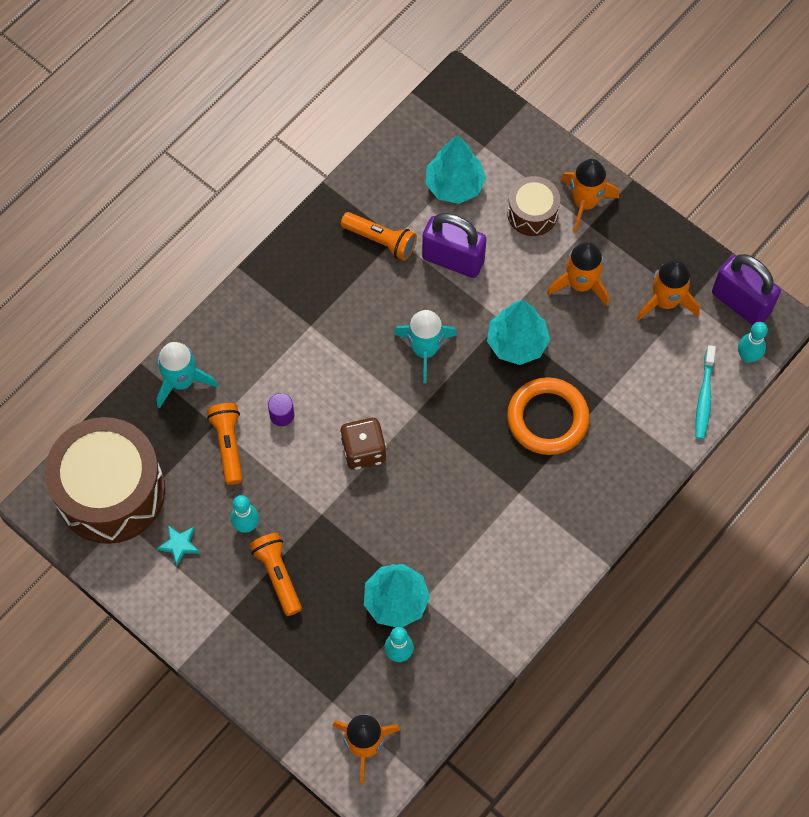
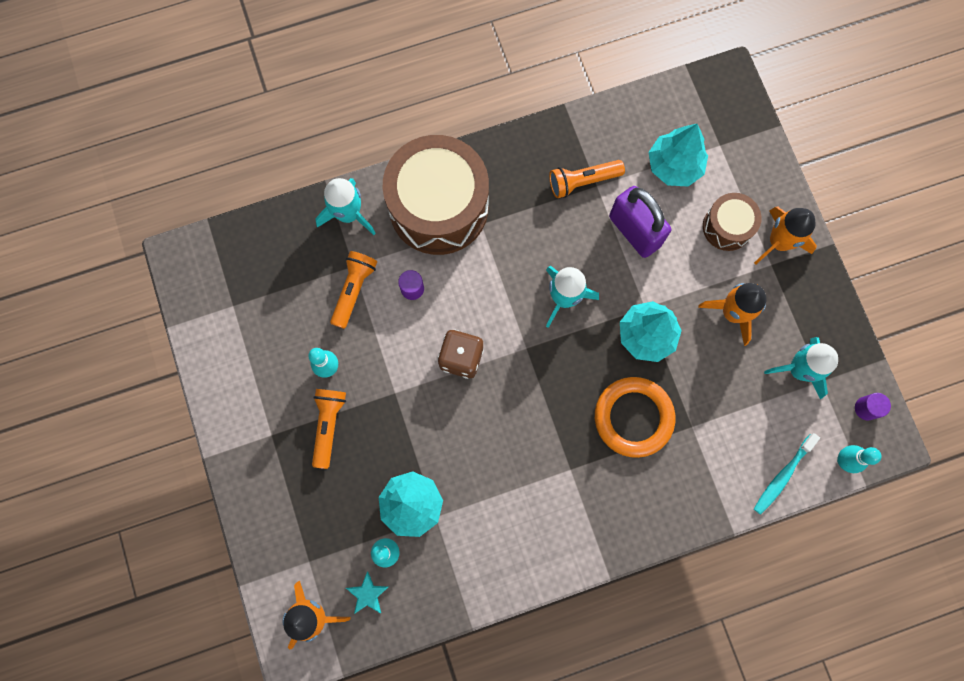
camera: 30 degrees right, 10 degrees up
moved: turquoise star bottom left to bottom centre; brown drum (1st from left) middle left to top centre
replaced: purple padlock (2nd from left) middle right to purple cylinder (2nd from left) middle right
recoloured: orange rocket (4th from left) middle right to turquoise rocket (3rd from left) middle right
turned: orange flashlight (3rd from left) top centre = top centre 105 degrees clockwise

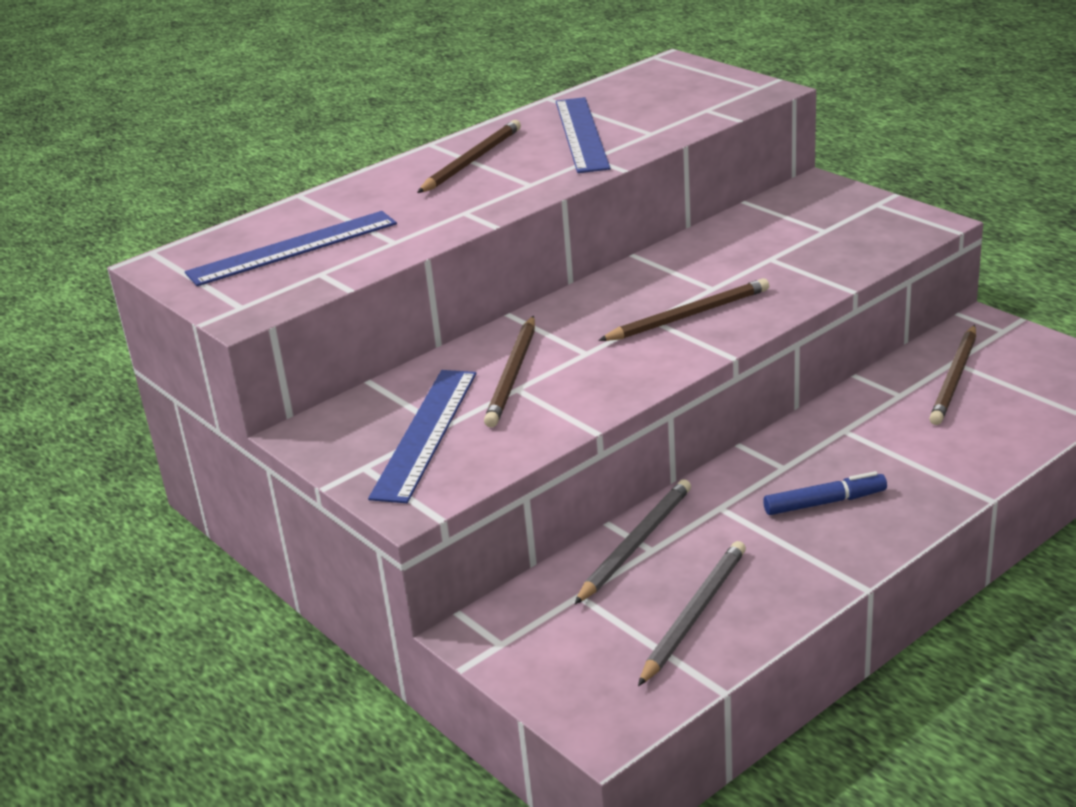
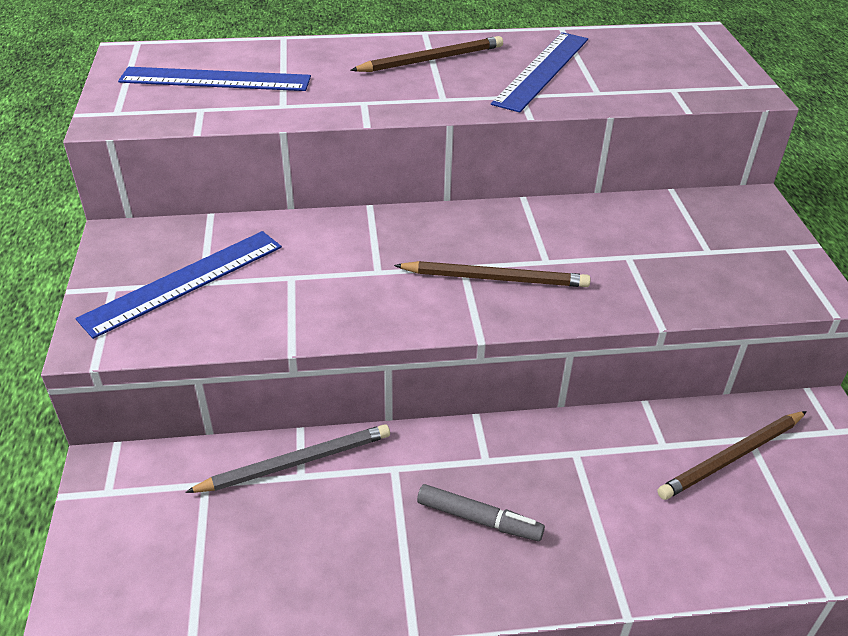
camera: 30 degrees right, 10 degrees up
removed: brown pencil (2nd from left) centre; grey pencil (2nd from left) bottom centre
recoloured: blue marker middle right to grey marker bottom centre

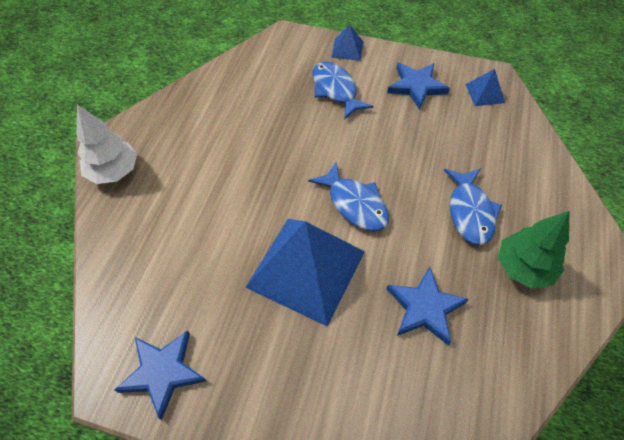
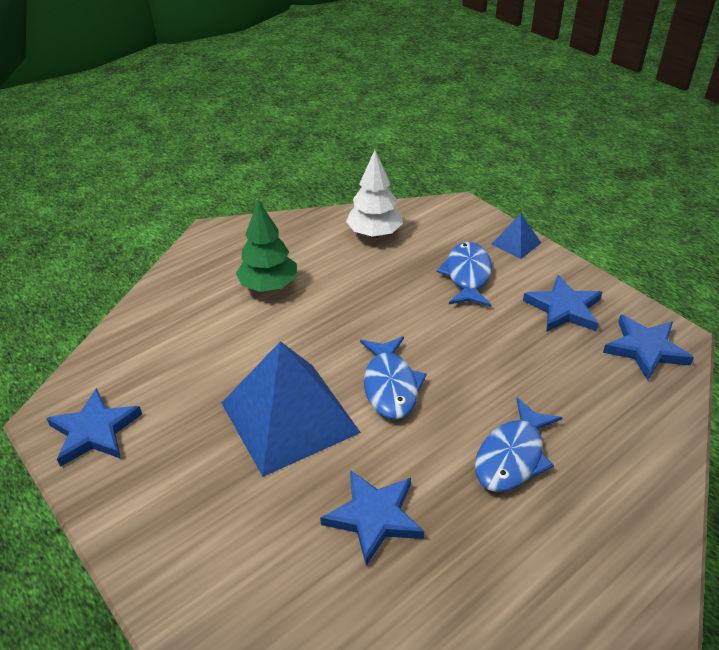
camera: 35 degrees right, 15 degrees down
moved: green tree middle right to centre; white tree top left to top centre
replaced: blue pyramid (3rd from left) top right to blue star (4th from left) middle right

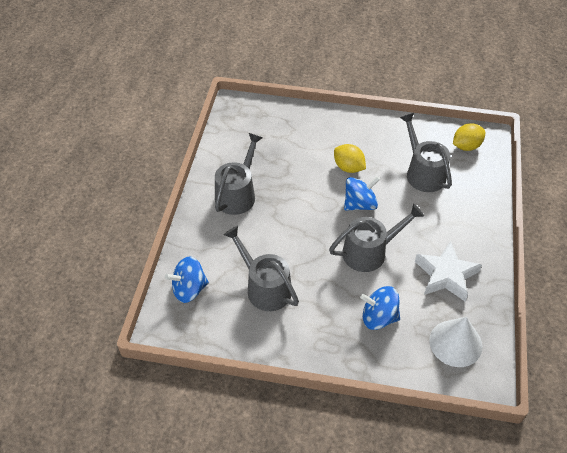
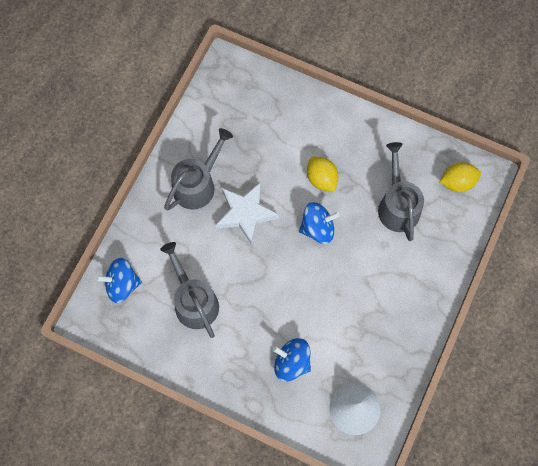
camera: 15 degrees right, 20 degrees up
removed: grey watering can (3rd from left) centre
moved: white star middle right to centre

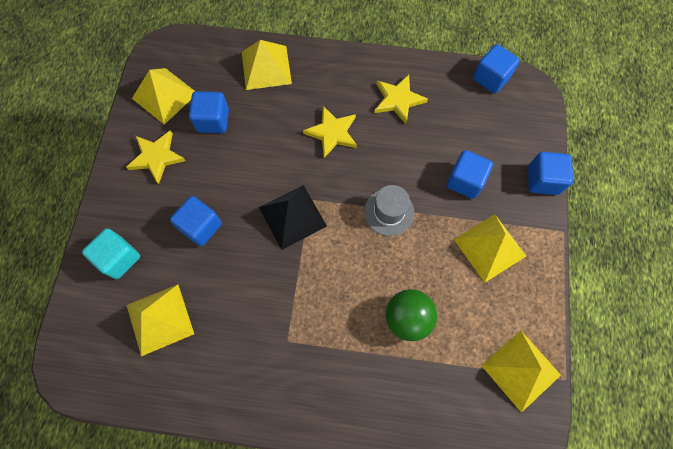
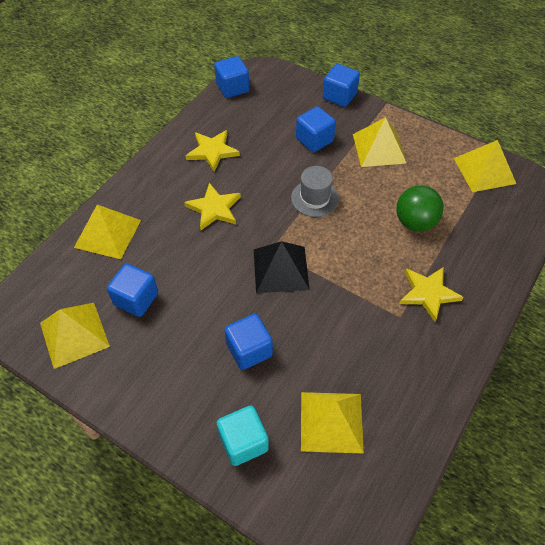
camera: 65 degrees left, 15 degrees down
moved: yellow star (1st from left in the first image) middle left to yellow star (3rd from left) middle right

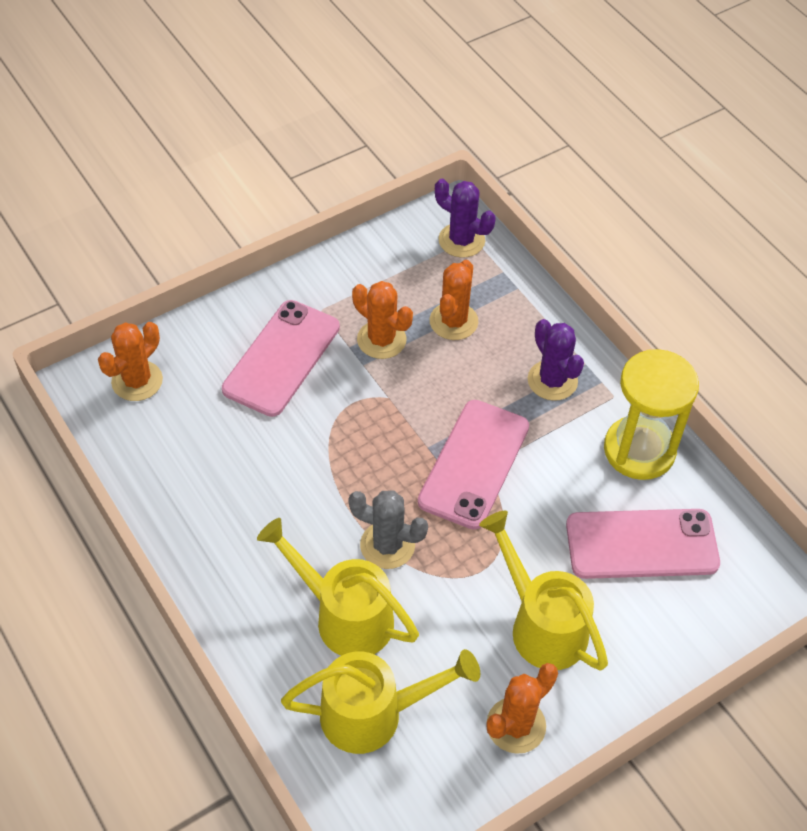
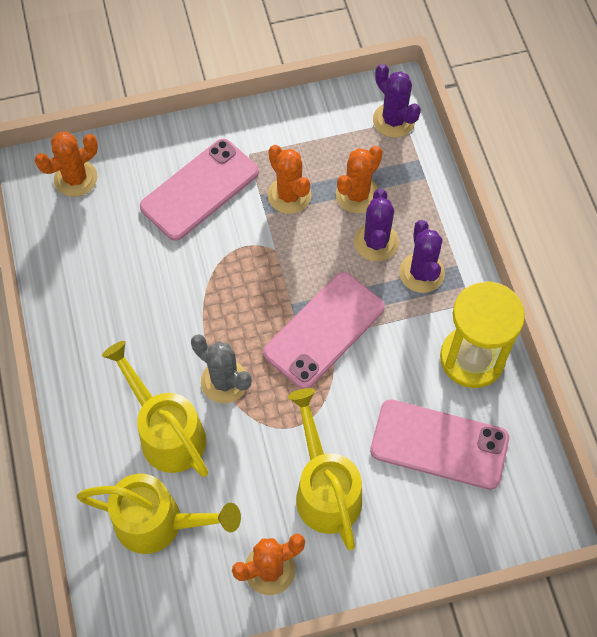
camera: 20 degrees right, 10 degrees up
added: purple cactus (1st from left) centre

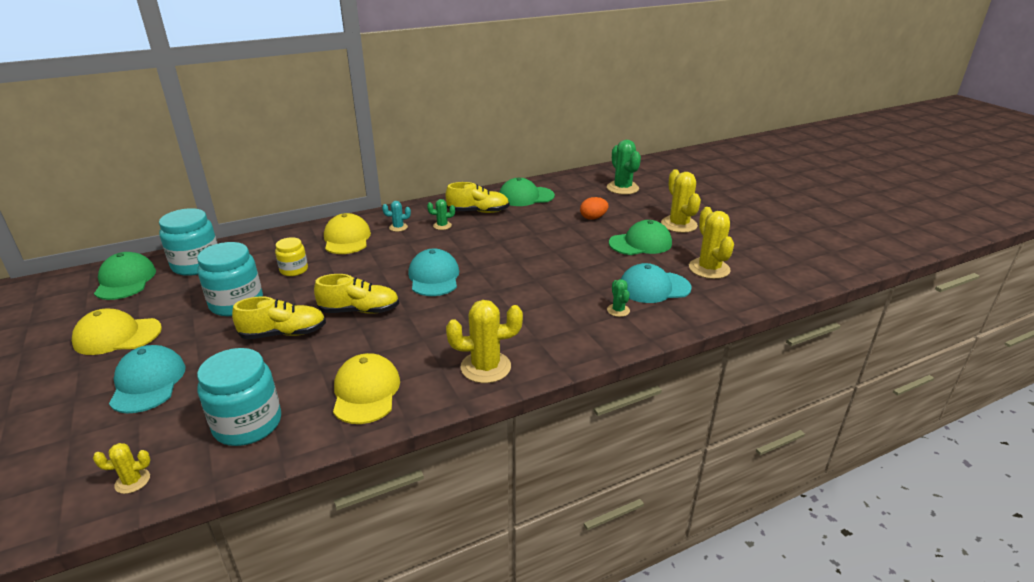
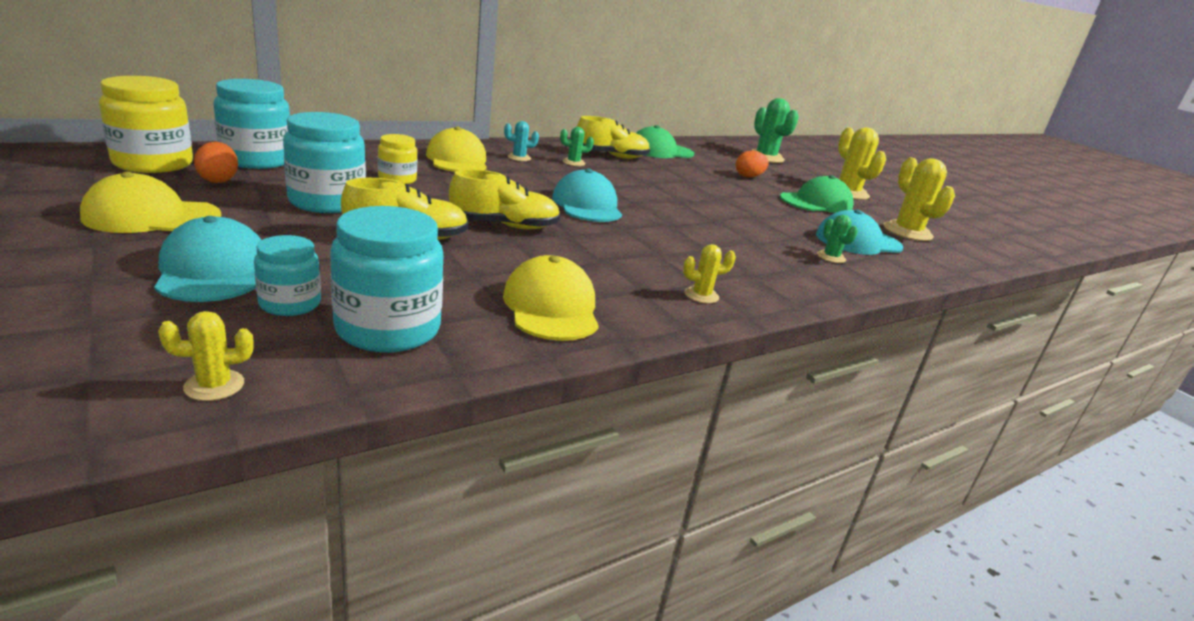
camera: 10 degrees left, 5 degrees down
added: orange egg (1st from left) top left; turquoise jar (2nd from left) middle left
replaced: green cap (1st from left) middle left to yellow jar (1st from left) top left
resized: yellow cactus (2nd from left) centre = centre x0.51

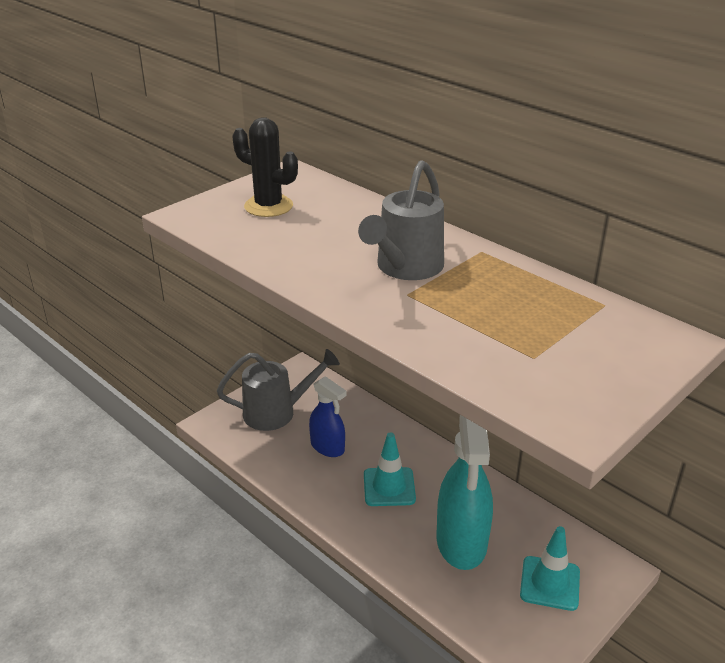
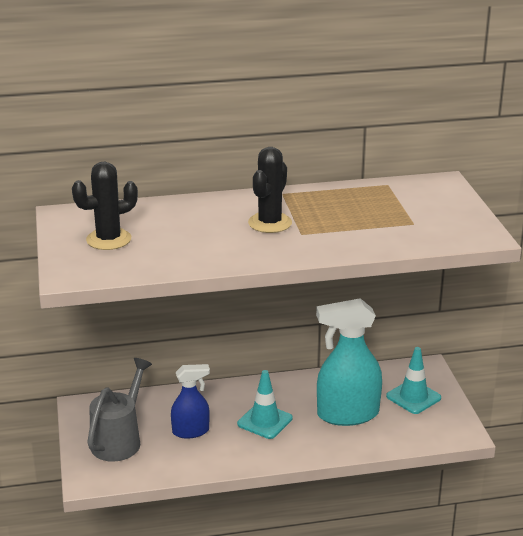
camera: 55 degrees left, 5 degrees down
replaced: grey watering can (2nd from left) top centre to black cactus (2nd from left) centre
turned: turquoise spray bottle bottom centre = bottom right 135 degrees clockwise

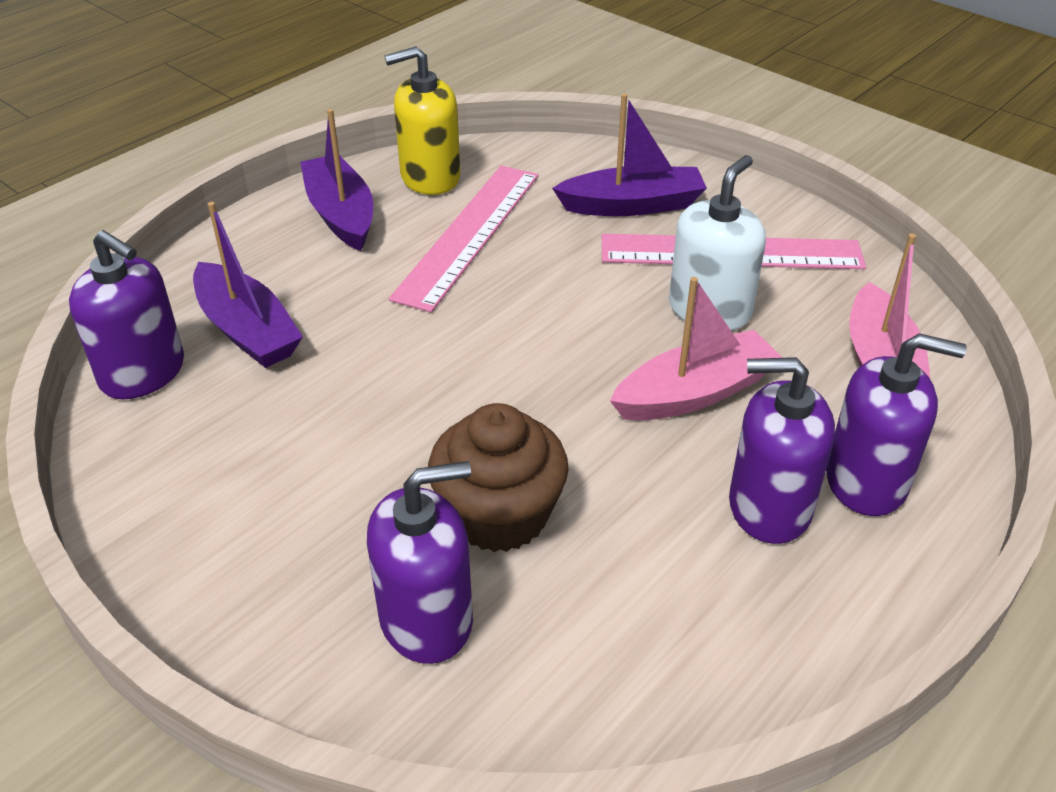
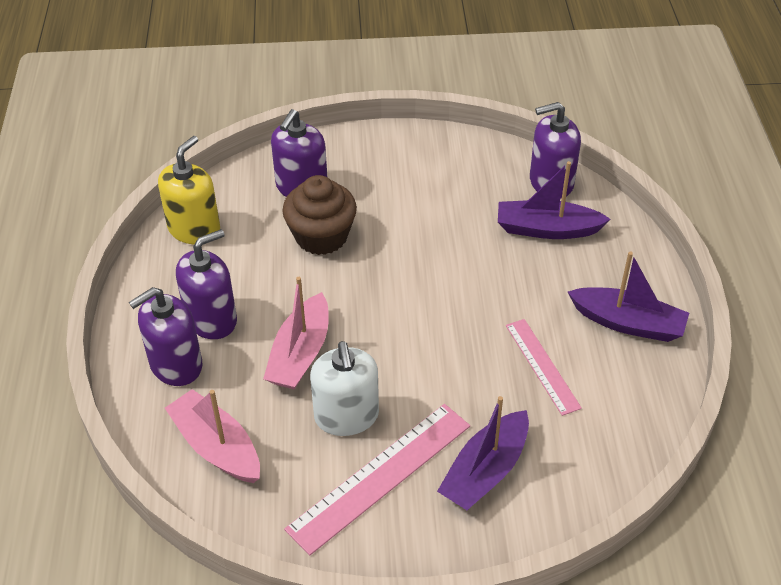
camera: 135 degrees right, 5 degrees up
moved: yellow soap dispenser top centre to top left
resized: pink ruler (1st from left in the first image) top centre = middle right x0.61

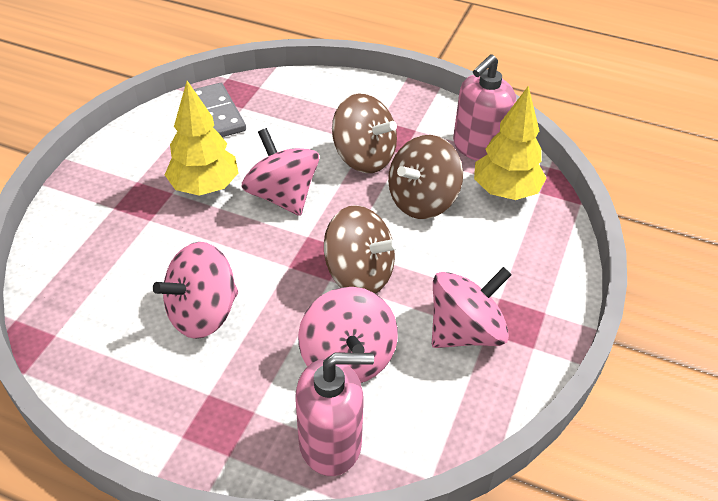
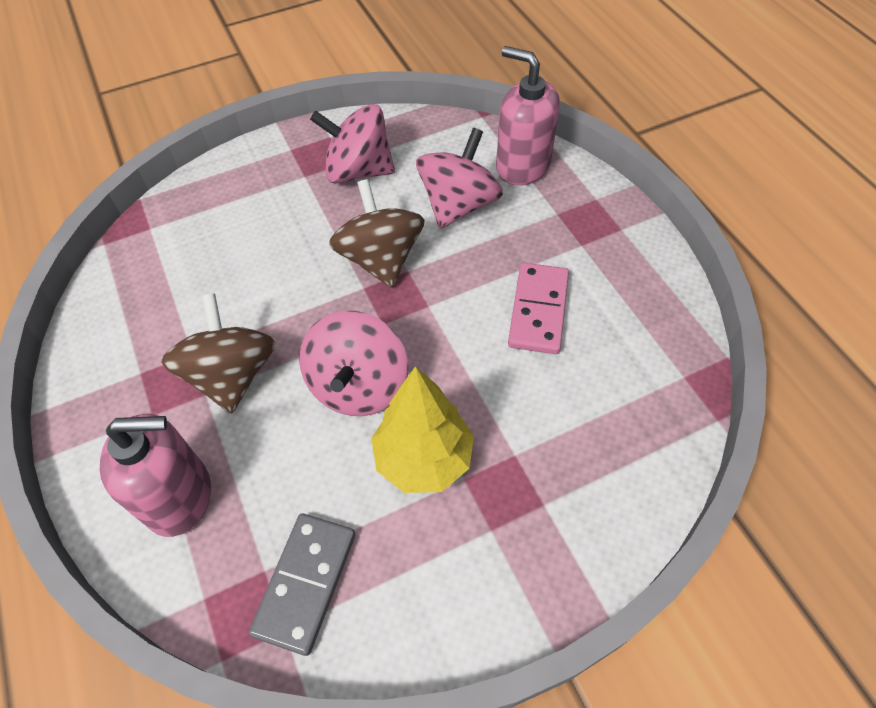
camera: 135 degrees left, 10 degrees up
removed: brown spinning top (3rd from left) centre; yellow tree (2nd from left) top right
moved: pink soap dispenser (2nd from left in the first image) top right to pink soap dispenser (1st from left) bottom left
replaced: pink spinning top (1st from left) middle left to pink domino centre

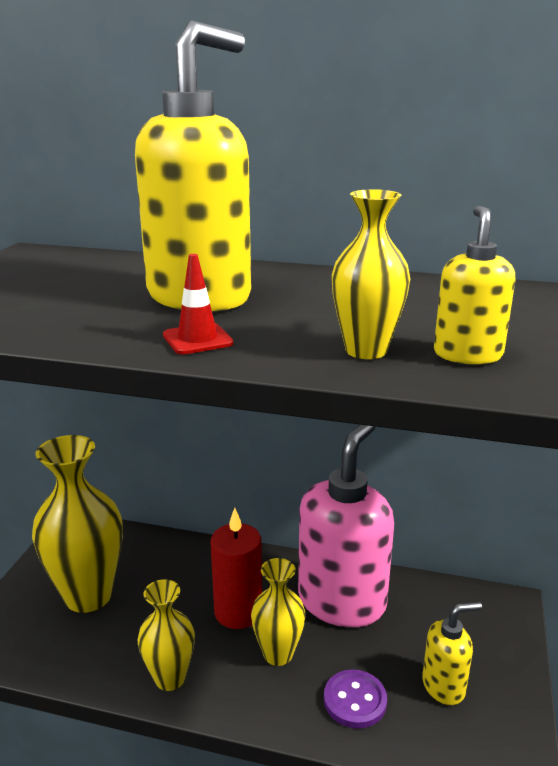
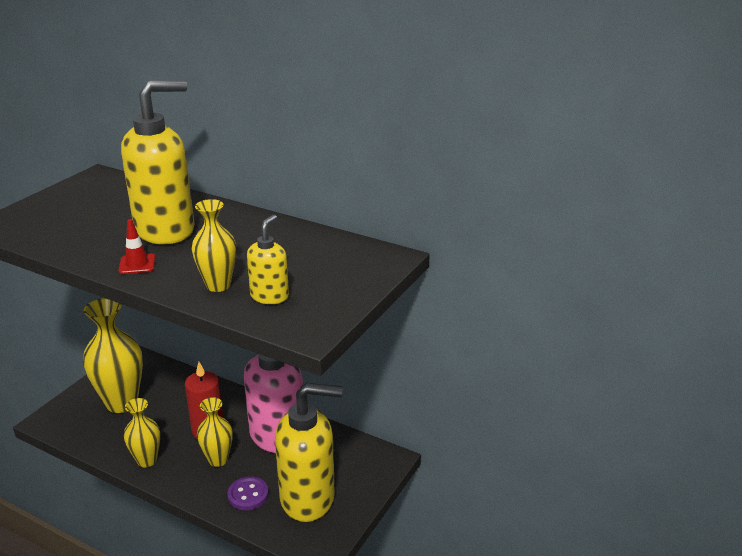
camera: 15 degrees right, 5 degrees up
resized: yellow soap dispenser (2nd from left in the first image) bottom right = bottom centre x2.07

